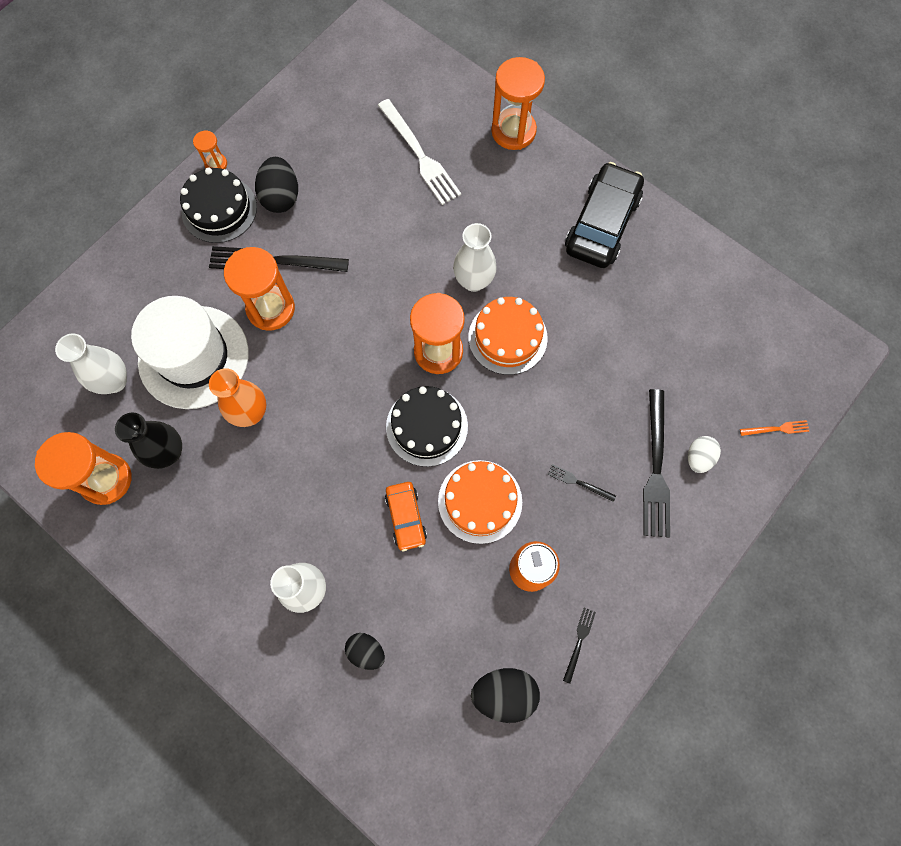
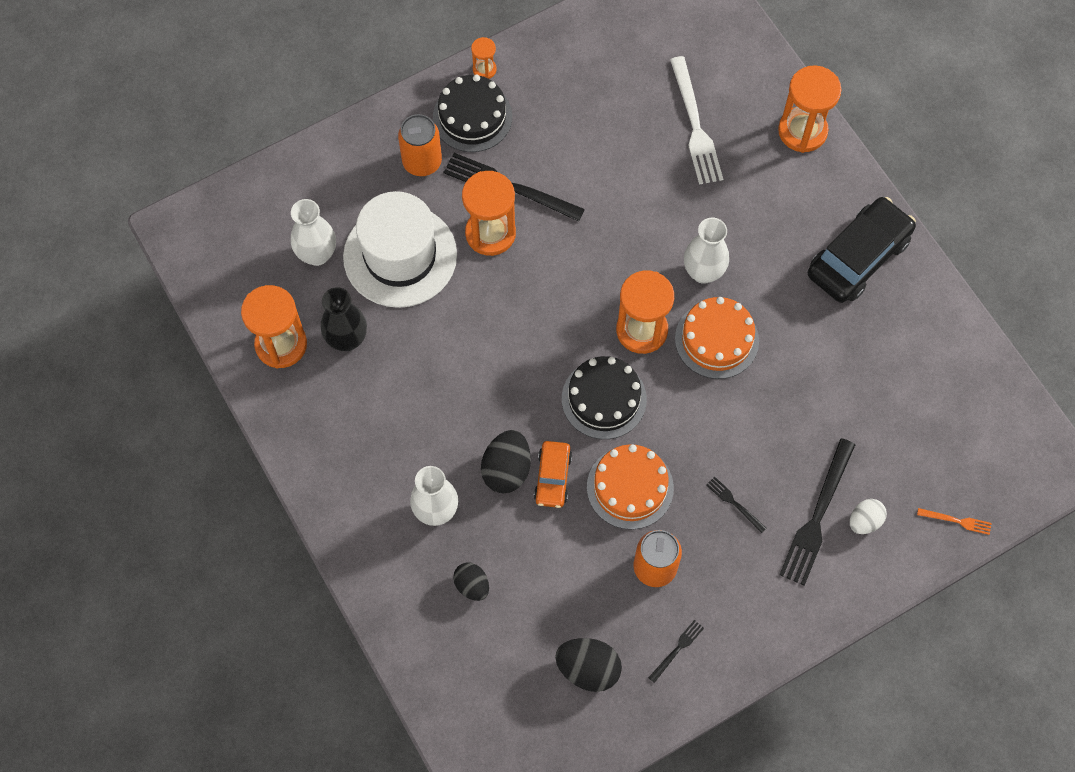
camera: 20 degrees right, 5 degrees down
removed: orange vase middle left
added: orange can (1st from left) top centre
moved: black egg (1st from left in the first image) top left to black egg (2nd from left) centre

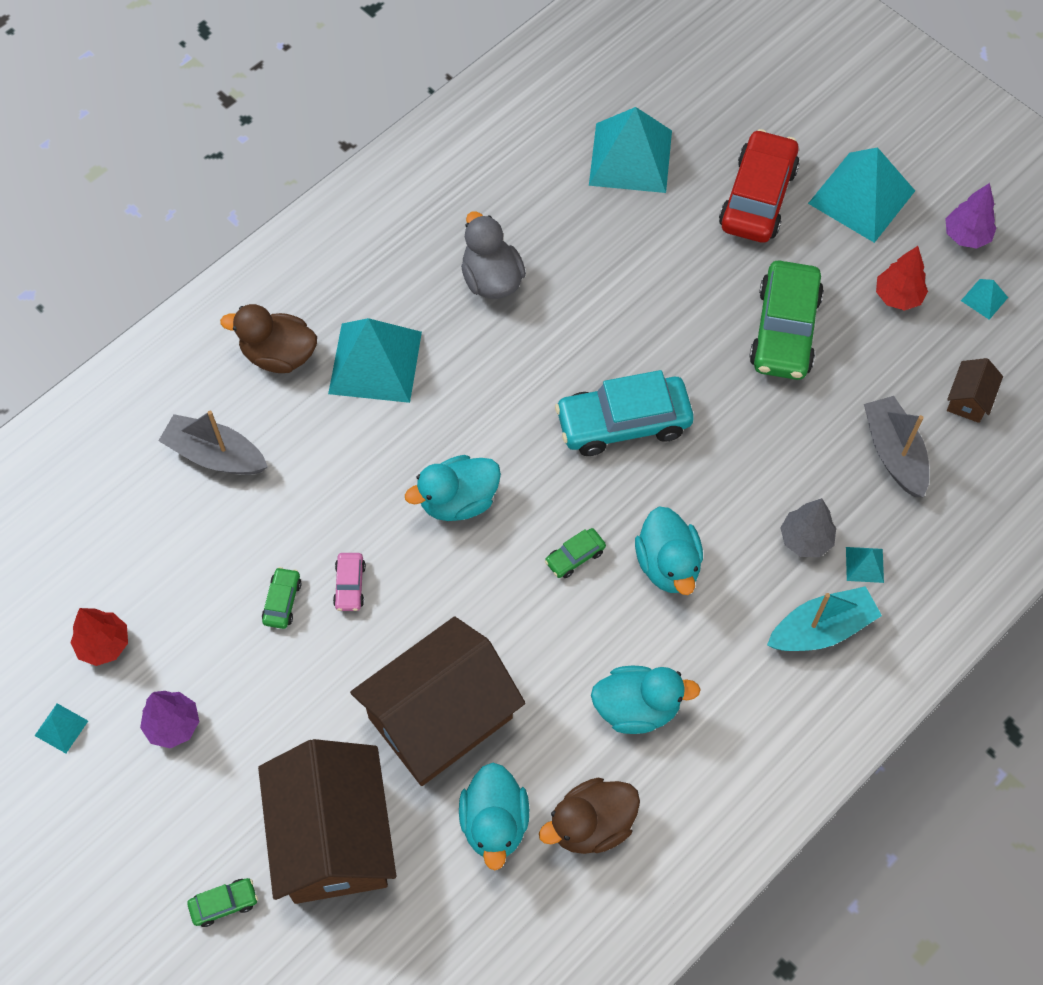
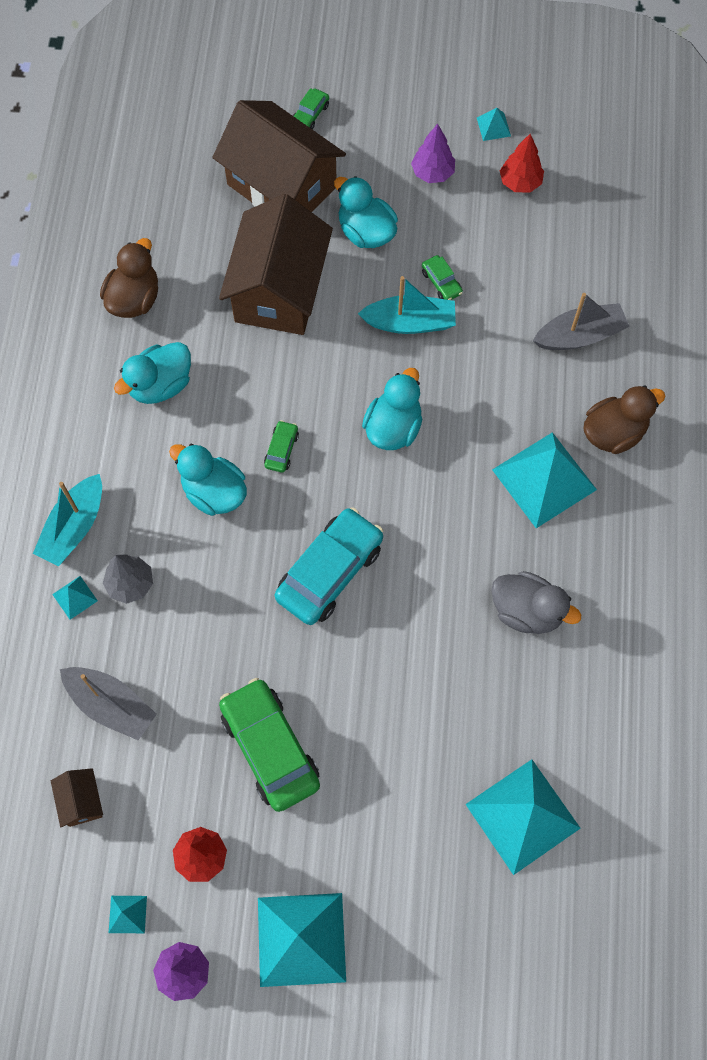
camera: 140 degrees right, 5 degrees up
removed: red car top right
moved: turquoise duck (2nd from left in the first image) bottom centre to turquoise duck (3rd from left) top centre
replaced: pink car centre to turquoise boat (2nd from left) top centre

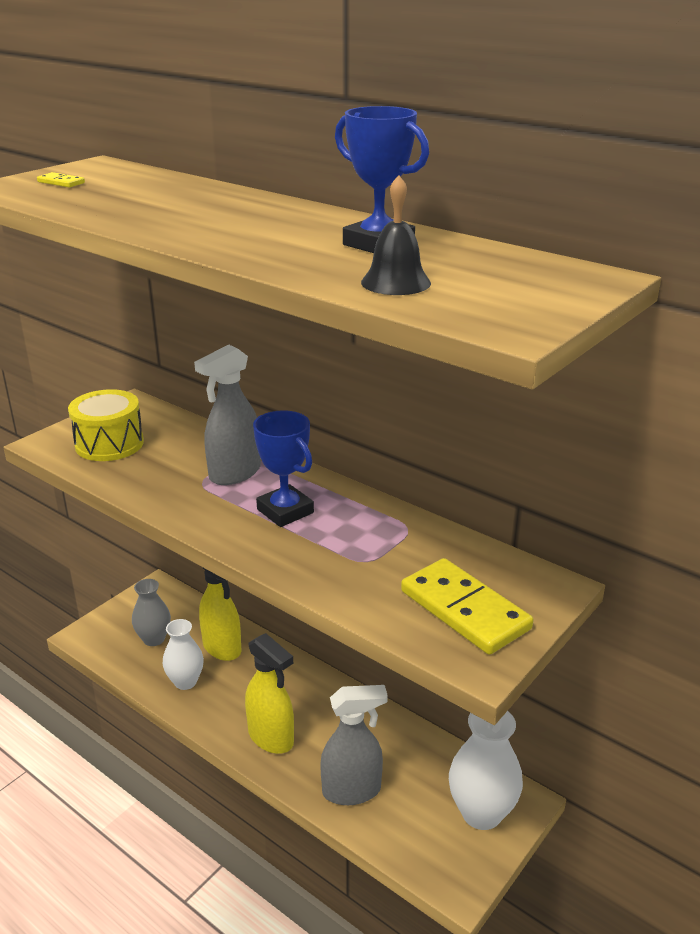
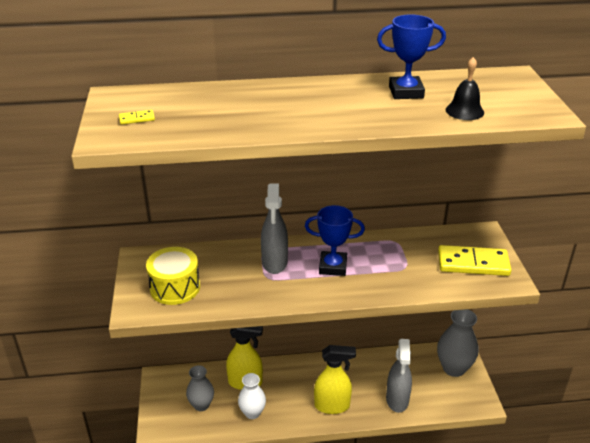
camera: 45 degrees left, 5 degrees up
recoloured: white vase (2nd from left) bottom right to grey vase (2nd from left) bottom right
turned: grey spray bottle (2nd from left) bottom centre = bottom right 150 degrees clockwise

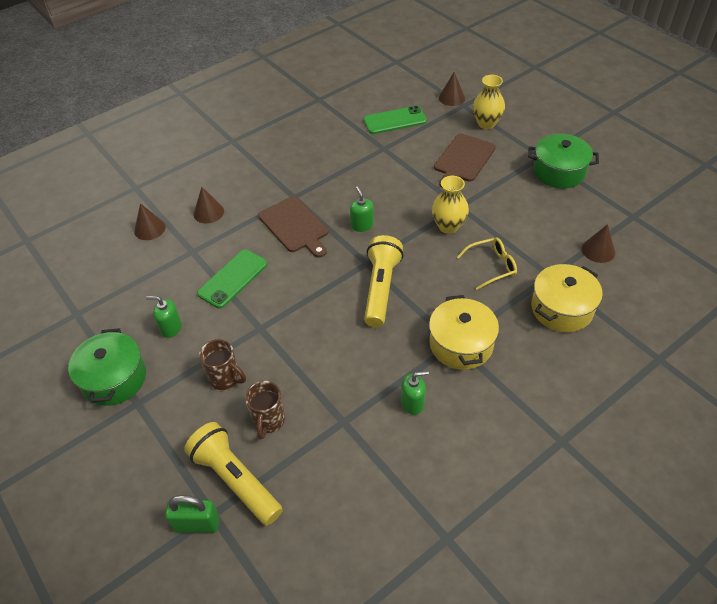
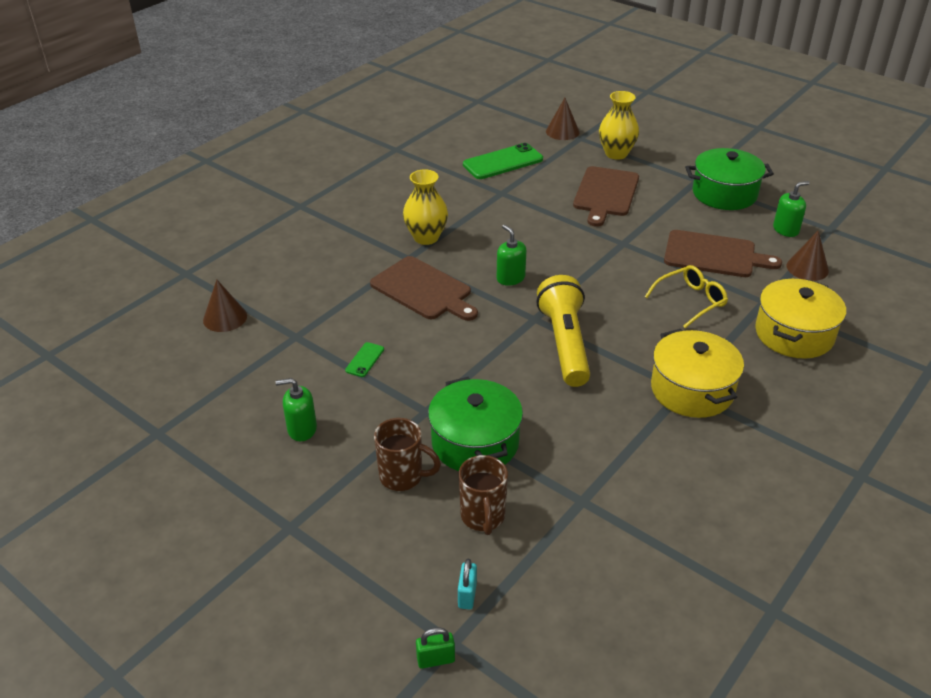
camera: 15 degrees left, 10 degrees down
removed: brown cone (2nd from left) middle left
added: brown cutting board (3rd from left) middle right
moved: yellow vase (1st from left) centre to top centre; green pot (1st from left) middle left to centre; green soap dispenser (3rd from left) centre to top right
replaced: yellow flashlight (1st from left) bottom left to turquoise padlock bottom centre
resized: green phone (1st from left) middle left = centre x0.48; green padlock bottom left = bottom centre x0.58

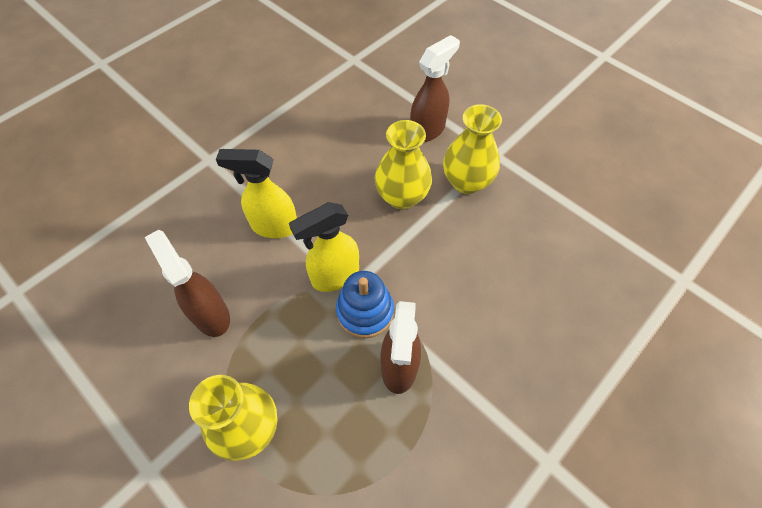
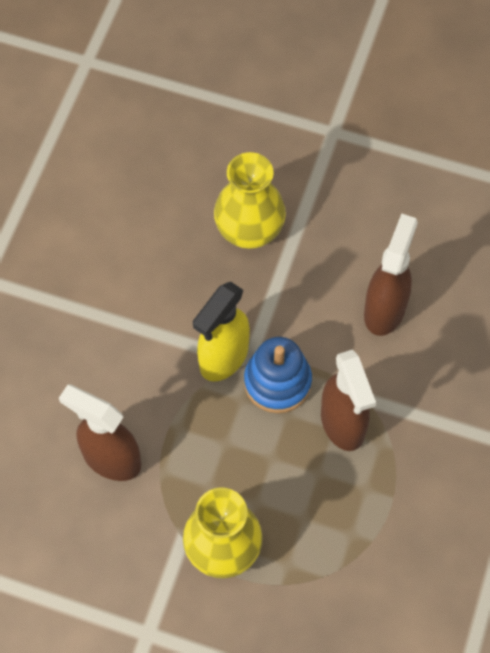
camera: 25 degrees left, 5 degrees up
removed: yellow spray bottle (1st from left) centre; yellow vase (3rd from left) top centre
moved: brown spray bottle (3rd from left) top centre to middle right

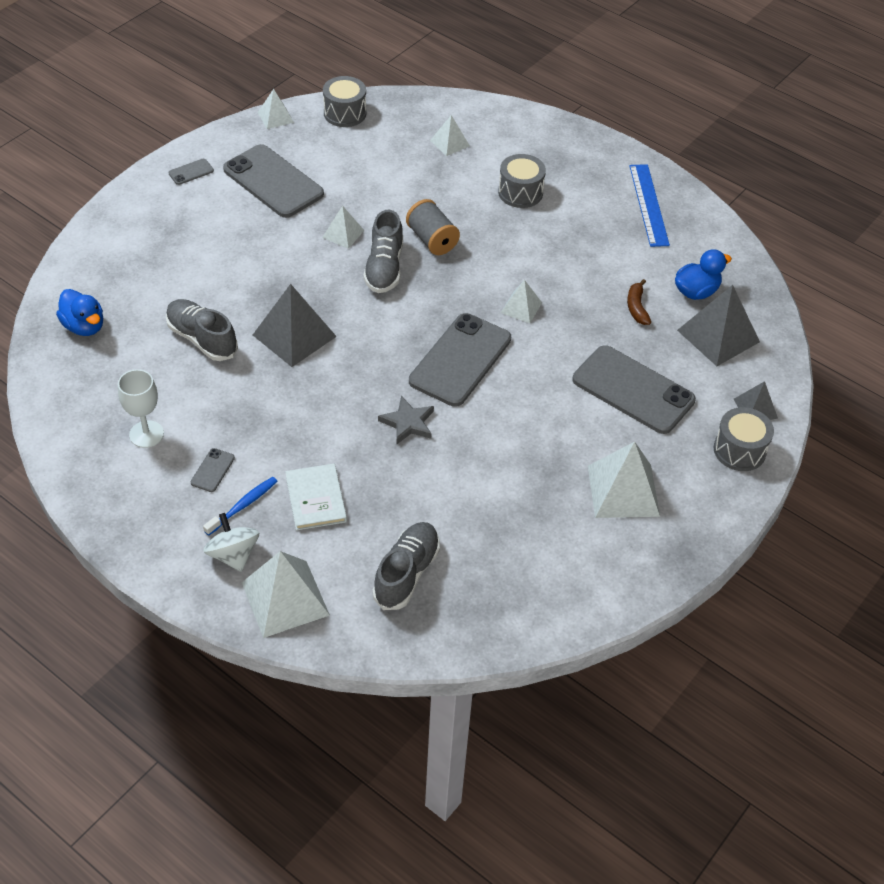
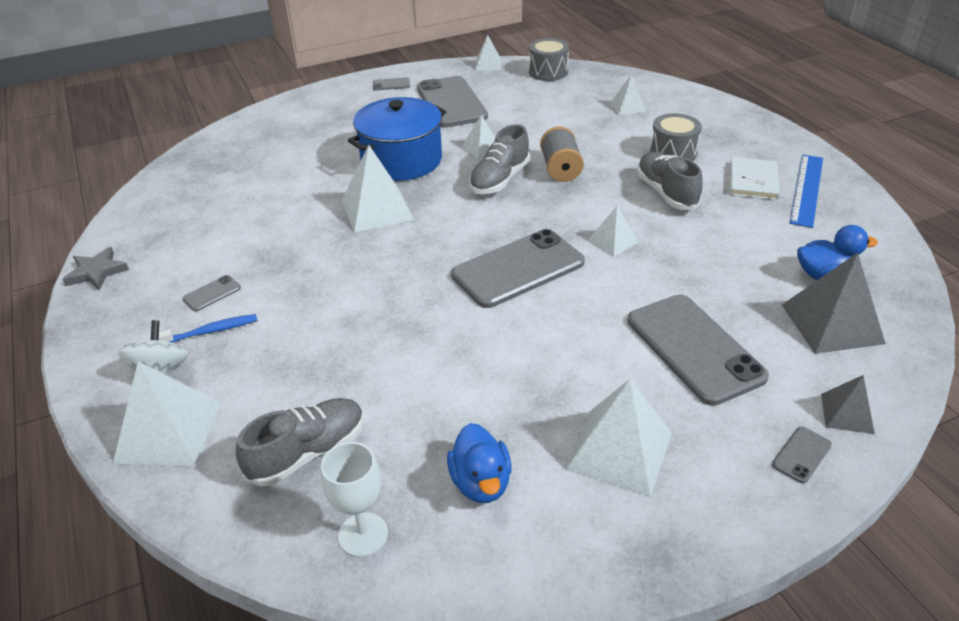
camera: 30 degrees right, 10 degrees down
removed: brown banana middle right
added: blue pot top centre
moved: grey star centre to middle left; white goblet middle left to bottom centre; blue duck (1st from left) middle left to bottom centre; grey shoe (1st from left in the first image) middle left to grey shoe (3rd from left) top right; white book centre to top right
replaced: grey drum (3rd from left) middle right to grey phone (6th from left) bottom right
recoloured: grey pyramid (1st from left) centre to white pyramid (2nd from left) top centre

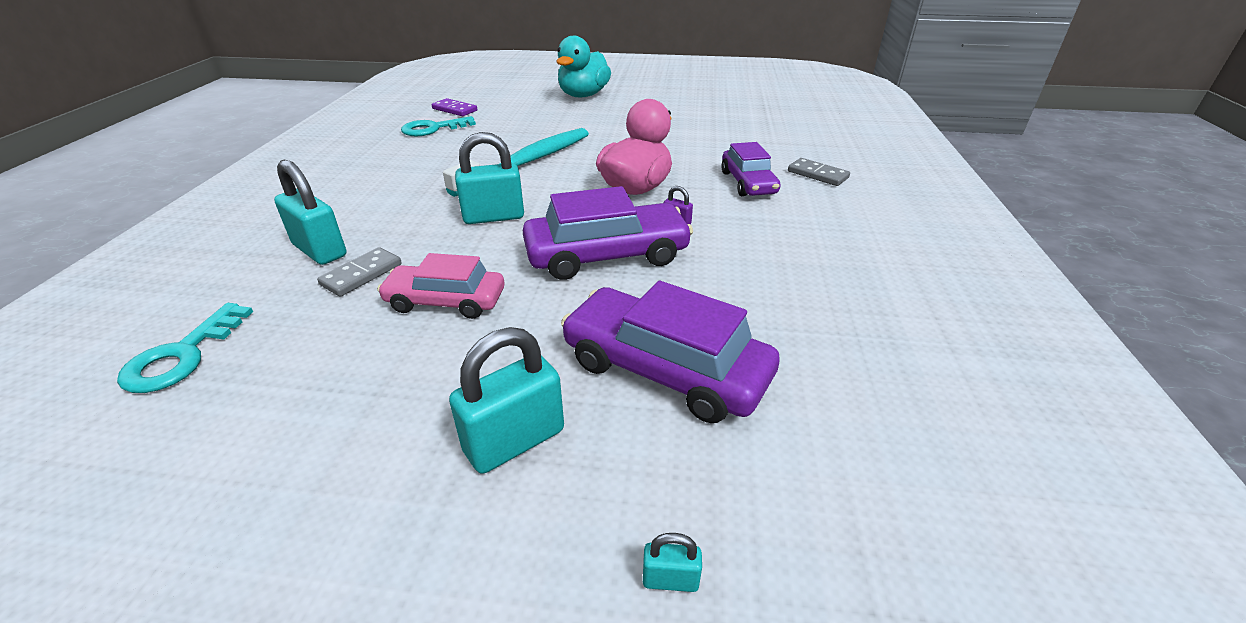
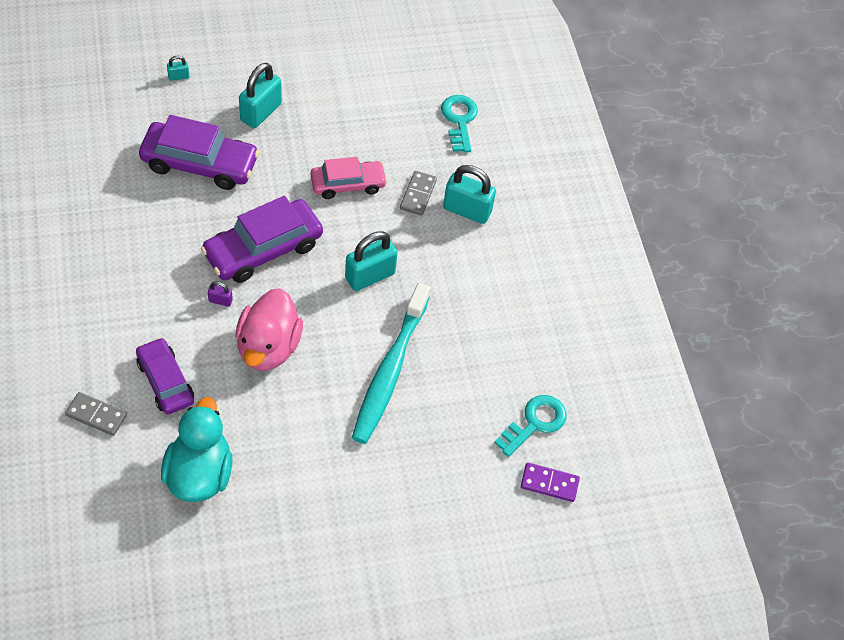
camera: 155 degrees right, 20 degrees up
moved: turquoise duck top centre to bottom left

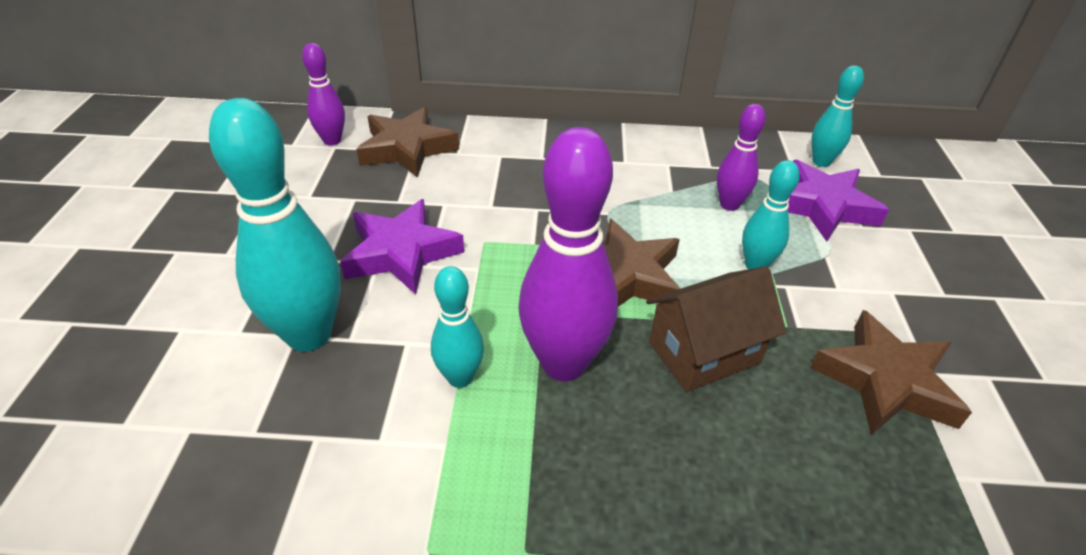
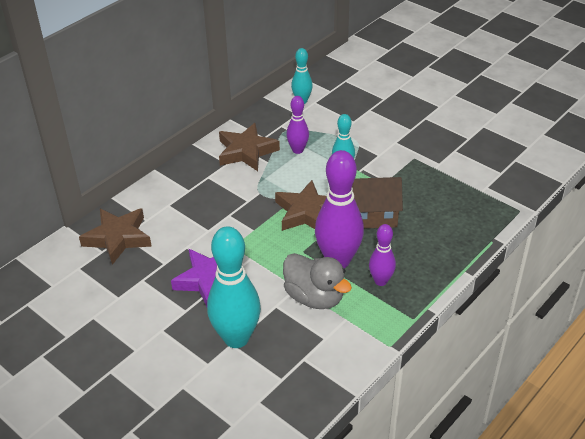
camera: 50 degrees left, 0 degrees up
removed: purple star (2nd from left) middle right
moved: brown star (3rd from left in the first image) bottom right to brown star (2nd from left) centre; purple bowling pin (1st from left in the first image) top left to purple bowling pin (3rd from left) centre
replaced: turquoise bowling pin (2nd from left) centre to grey duck centre
turned: brown house centre = centre 75 degrees clockwise

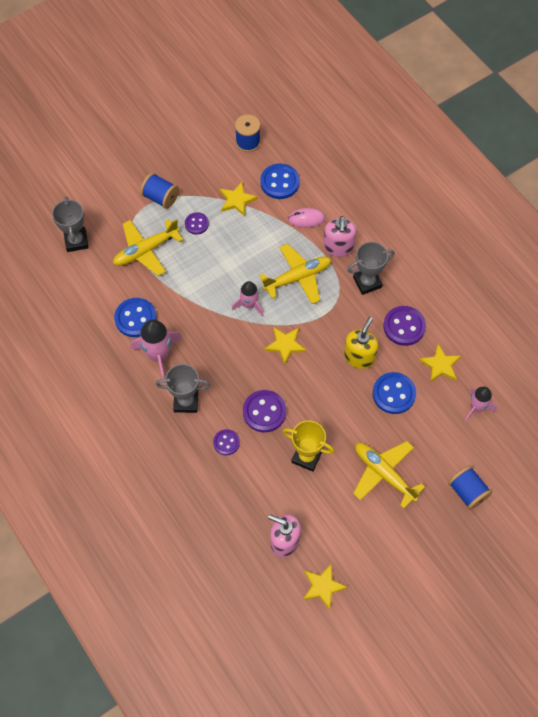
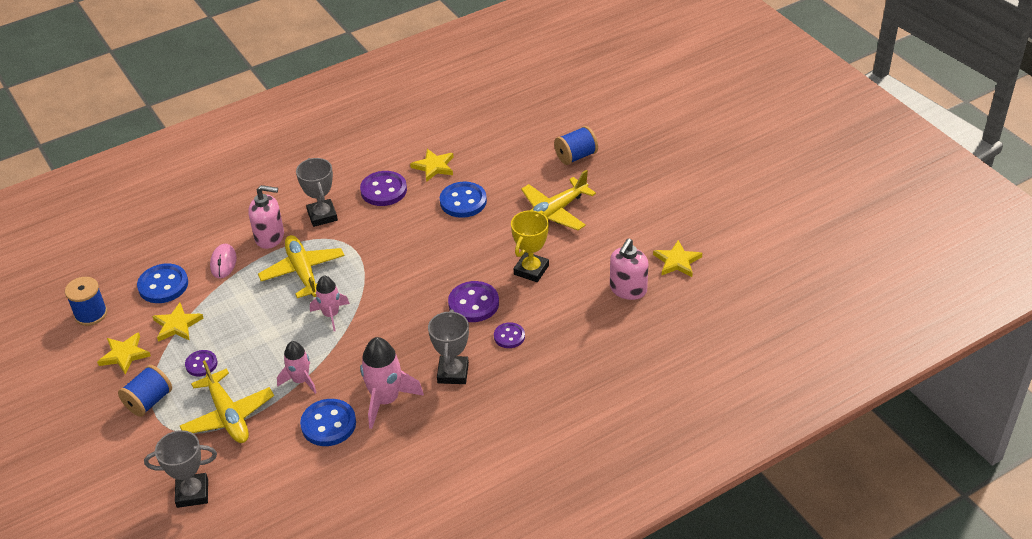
camera: 85 degrees left, 20 degrees down
removed: yellow soap dispenser middle right
moved: yellow star (2nd from left in the first image) centre to yellow star (1st from left) middle left; pink rocket (3rd from left in the first image) middle right to pink rocket (1st from left) bottom left

